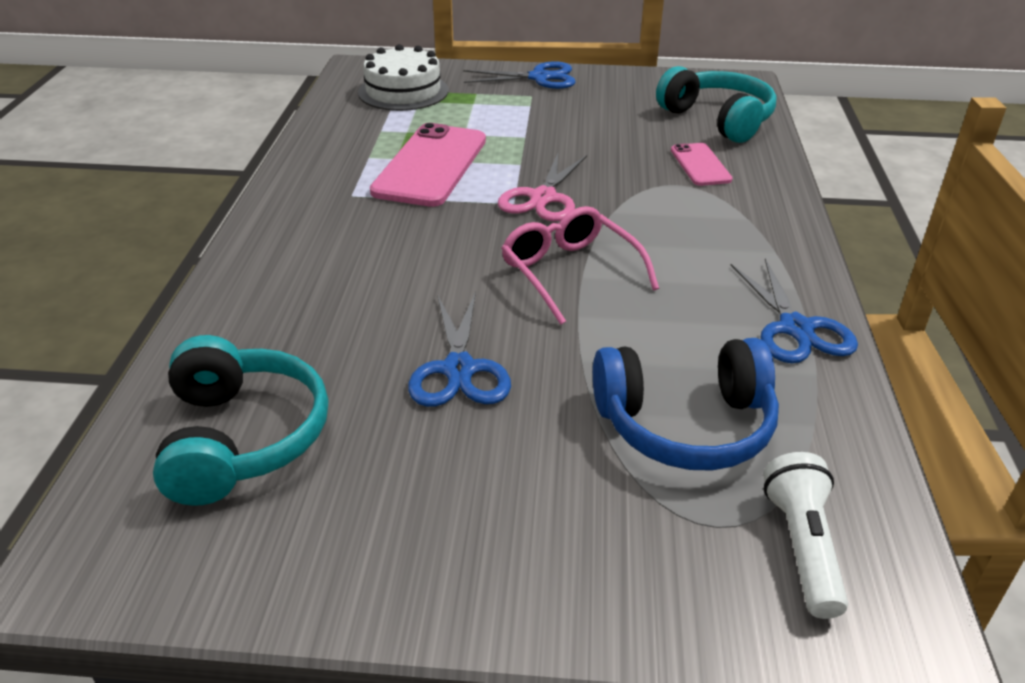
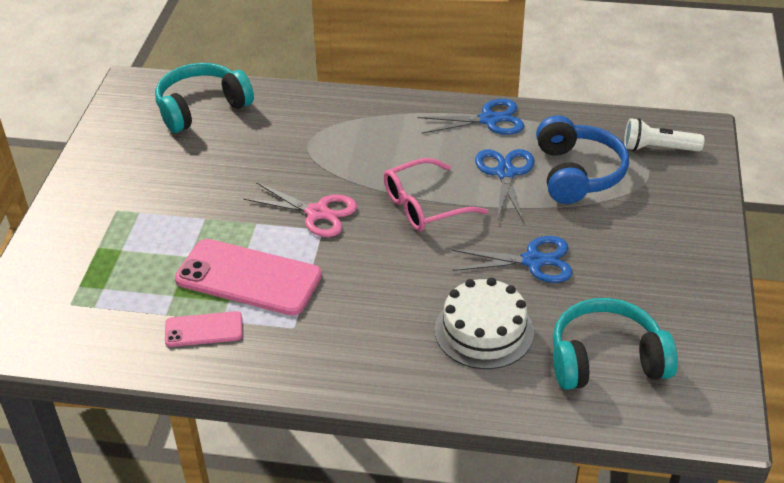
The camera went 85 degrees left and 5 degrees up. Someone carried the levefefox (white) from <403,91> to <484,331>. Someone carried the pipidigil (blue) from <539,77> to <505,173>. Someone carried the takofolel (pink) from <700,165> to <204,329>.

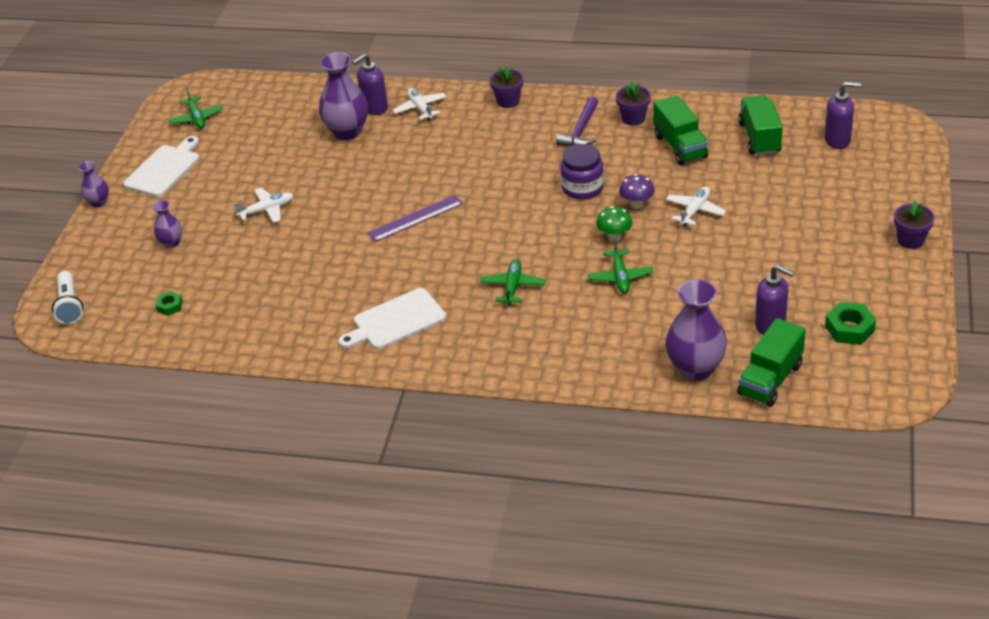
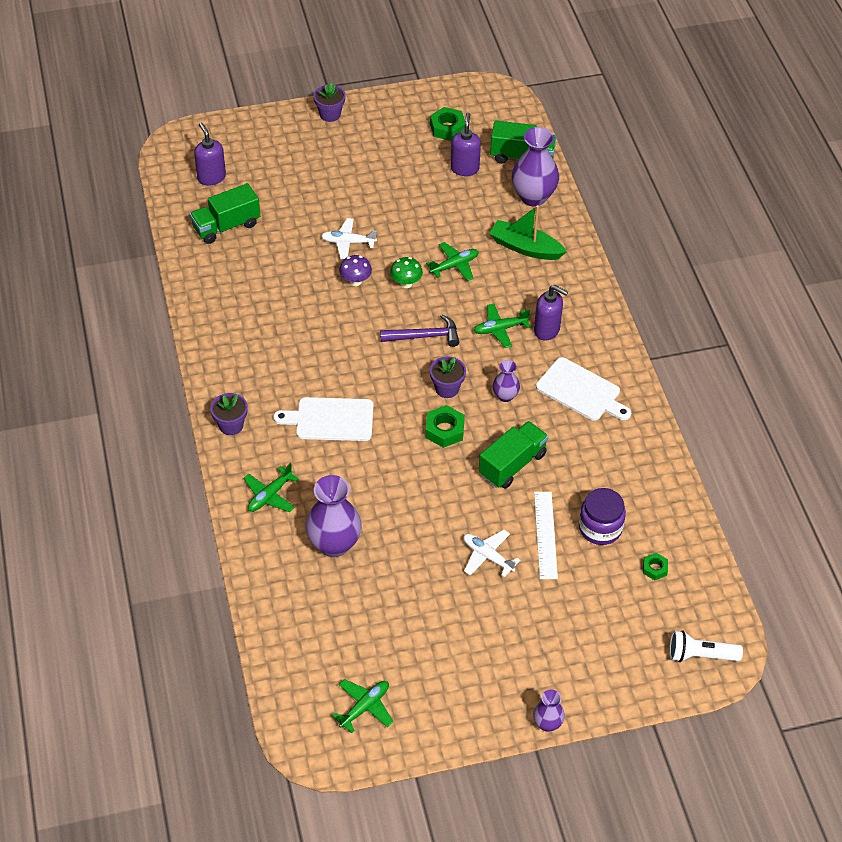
The camera went 120 degrees left and 10 degrees up. Someone put down the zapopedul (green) at <525,248>. Someone put down the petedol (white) at <545,535>. Someone carried the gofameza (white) from <164,169> to <330,419>. Someone carried the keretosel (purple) from <171,242> to <505,396>. Someone carried the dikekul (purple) from <375,108> to <547,330>. Someone carried the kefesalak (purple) from <581,130> to <424,336>. Someone carried the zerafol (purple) from <582,188> to <600,528>. Someone carried the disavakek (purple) from <633,118> to <447,388>. Someone carried the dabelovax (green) from <680,146> to <512,464>. Someone swapped the petedol (purple) at <415,218> for the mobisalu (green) at <444,430>. Someone repainted the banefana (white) at <420,108>, which became the banefana (green) at <270,495>. Someone rotated the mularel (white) at <70,306> by 135 degrees counterclockwise.

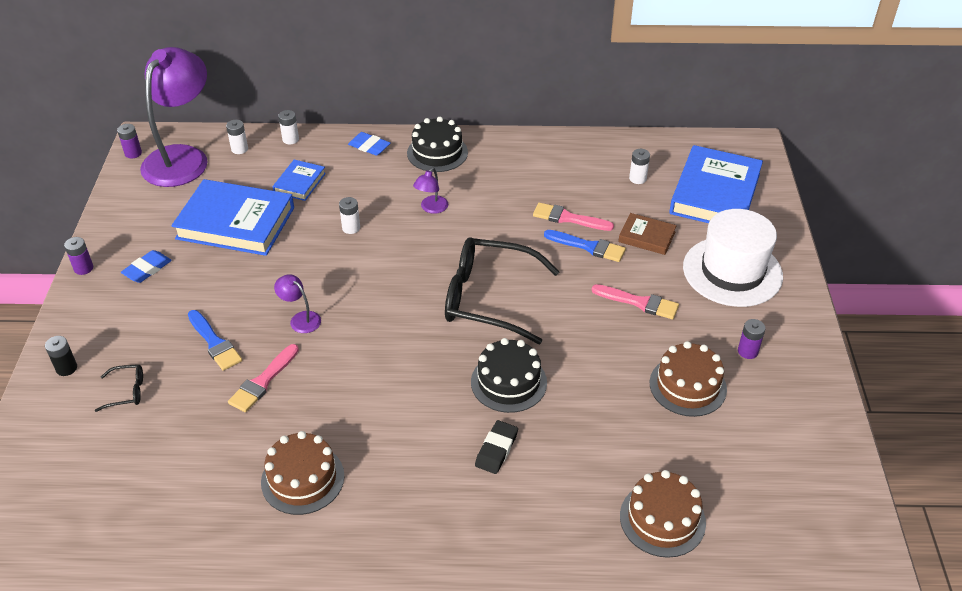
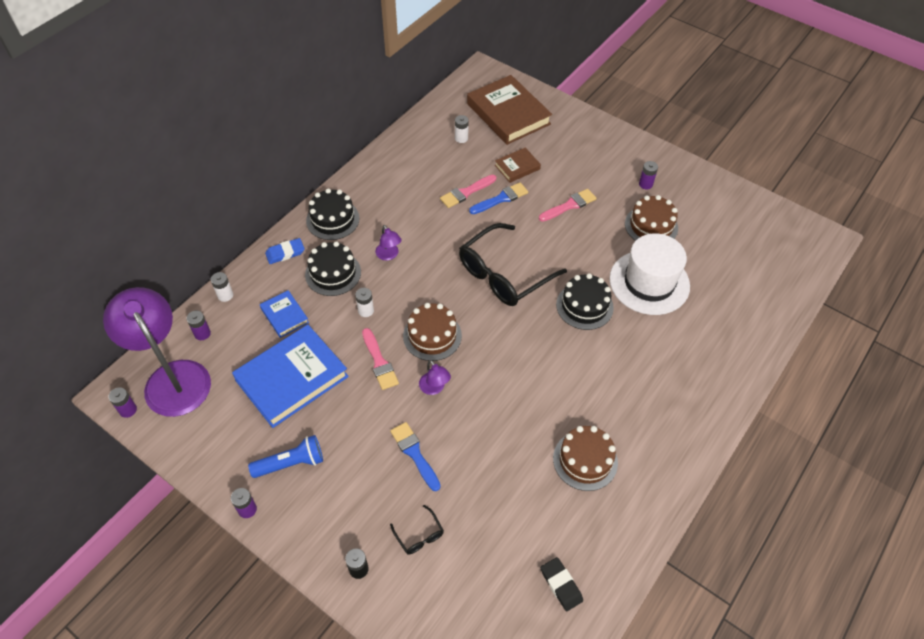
The camera went 55 degrees left and 10 degrees up. Someone put down the levefefox (black) at <333,273>. Someone carried the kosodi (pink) from <263,381> to <379,362>. Someone carried the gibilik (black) from <496,449> to <561,585>. Someone carried the levefefox (brown) from <662,519> to <432,335>. Someone carried the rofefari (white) from <732,271> to <649,282>. Someone swapped the gibilik (blue) at <147,269> for the mularel (blue) at <291,463>. Someone repainted the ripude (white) at <239,149>, which became the ripude (purple) at <202,333>. Someone repainted the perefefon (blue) at <715,193>, which became the perefefon (brown) at <508,114>. Someone rotated the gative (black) at <127,392> by 120 degrees clockwise. Someone rotated the kosodi (blue) at <214,343> by 120 degrees counterclockwise. Someone rotated the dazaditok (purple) at <300,319> by 105 degrees counterclockwise.

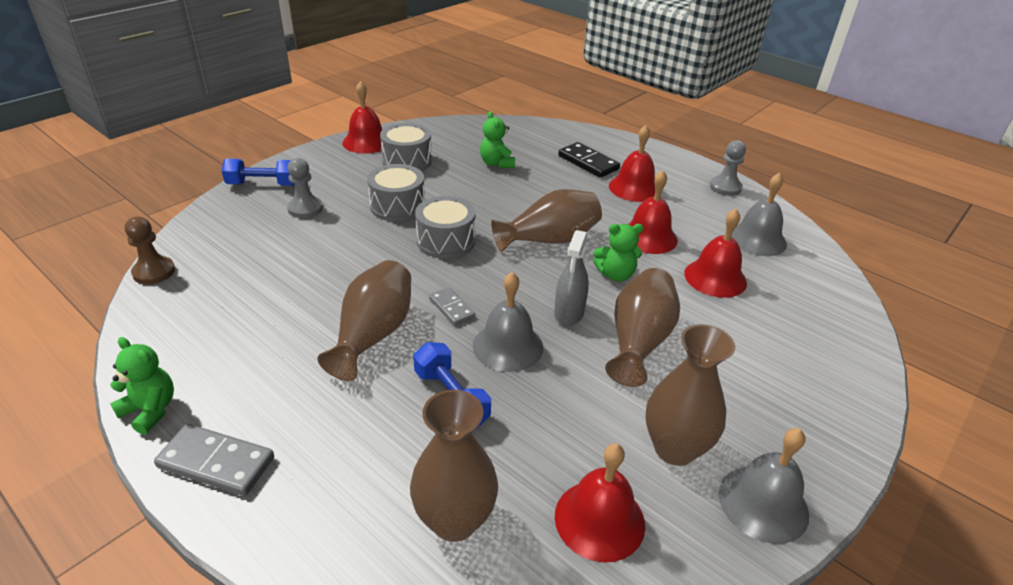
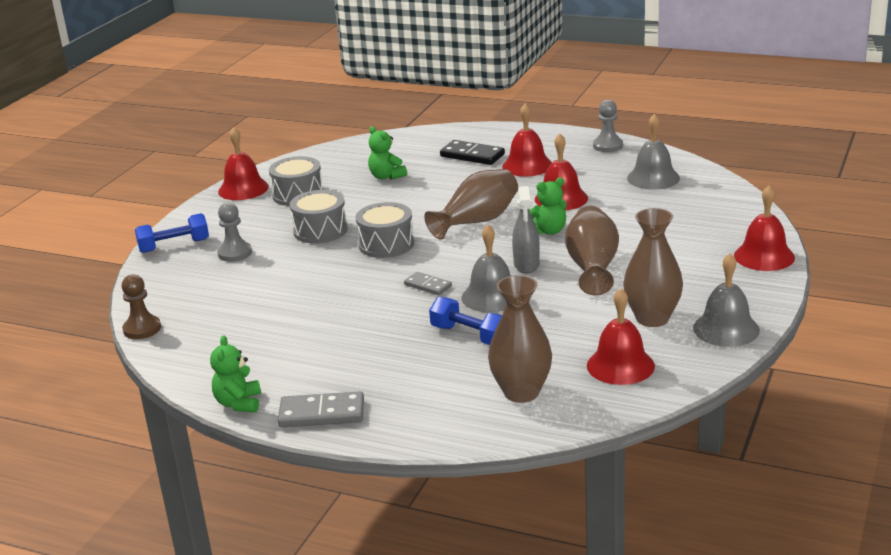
The camera went 15 degrees left and 10 degrees down. Someone took away the keretosel (brown) at <373,335>. Someone carried the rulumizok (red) from <715,278> to <764,256>. Someone rotated the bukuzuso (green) at <150,410> by 105 degrees counterclockwise.

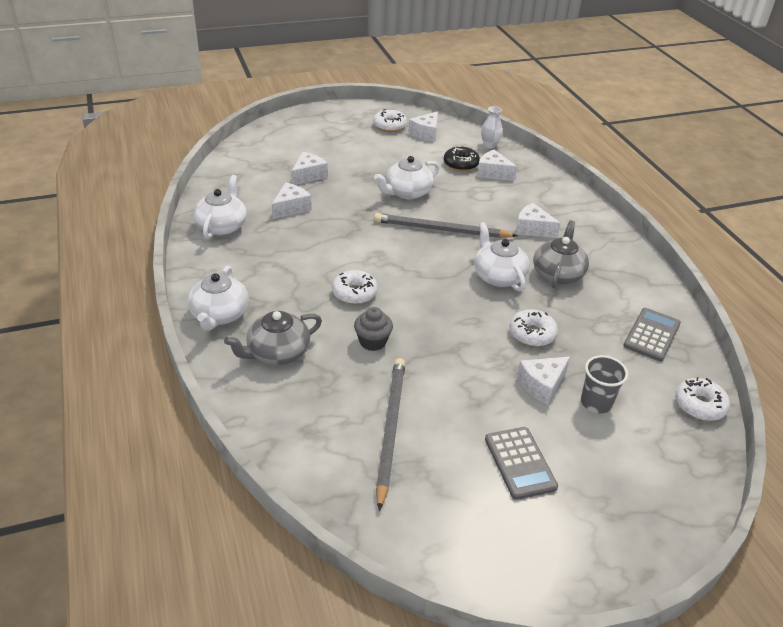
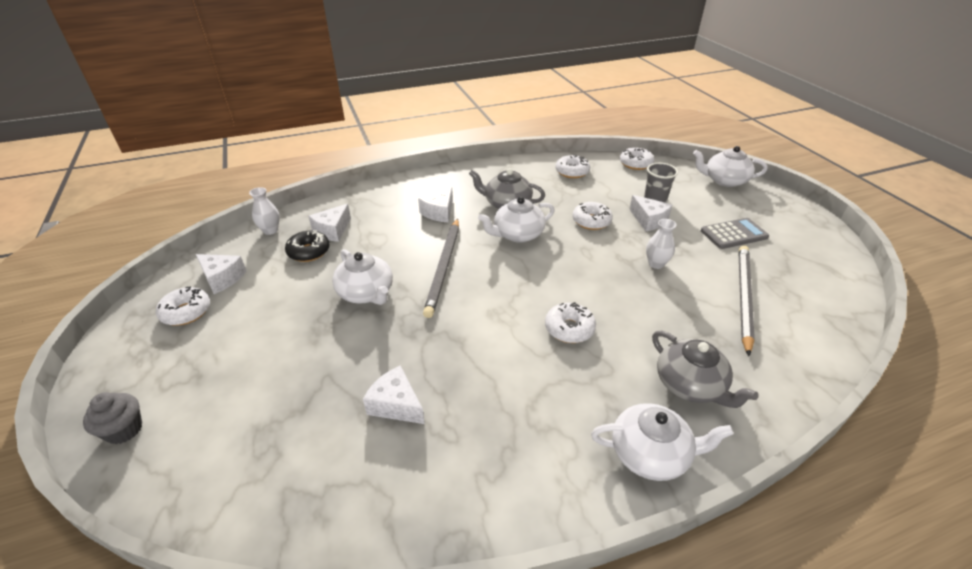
The camera went 90 degrees left and 0 degrees up. Someone took away the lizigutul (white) at <308,175>. Someone put down the keretosel (white) at <656,264>. Someone carried the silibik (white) from <222,226> to <724,180>. Someone carried the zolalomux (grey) from <373,342> to <124,430>. Someone swapped the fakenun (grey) at <652,335> for the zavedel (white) at <572,172>. Someone rotated the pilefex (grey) at <390,429> by 105 degrees clockwise.

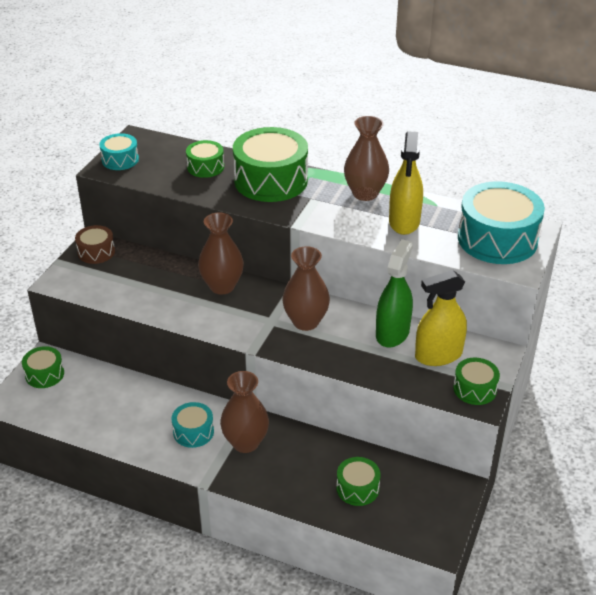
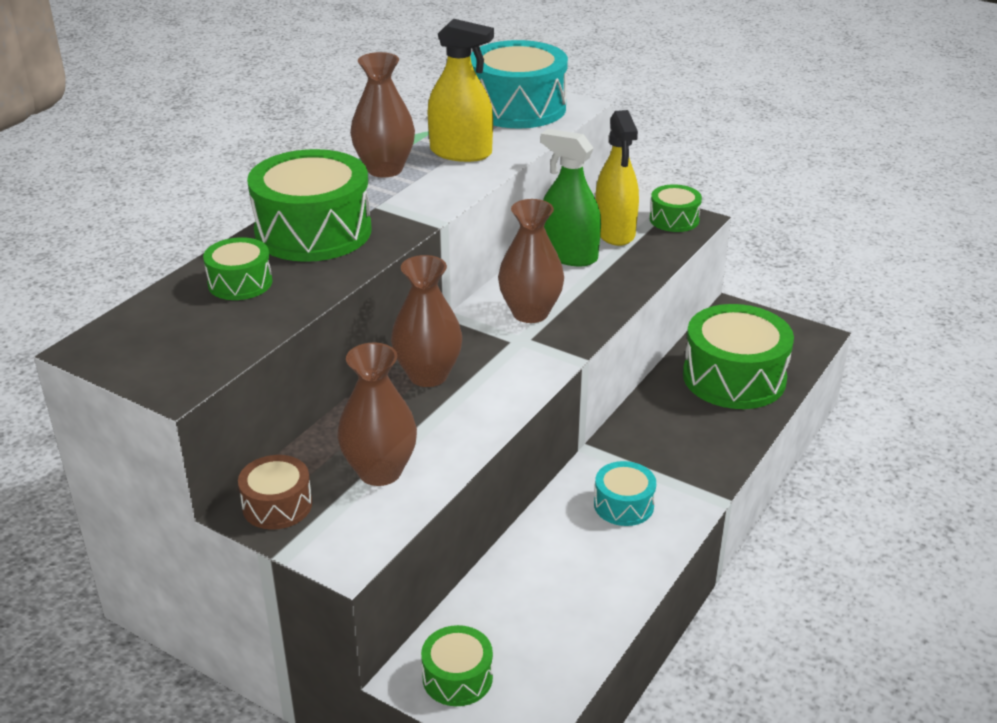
The camera went 80 degrees left and 5 degrees down. Someone took away the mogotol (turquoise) at <120,160>. Someone carried the keretosel (brown) from <245,442> to <380,471>. Someone scaled the mogotol (green) at <357,488> by 1.95.

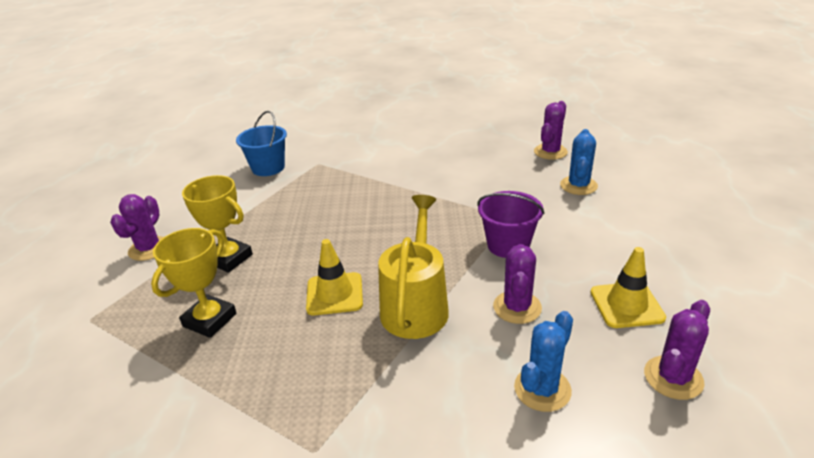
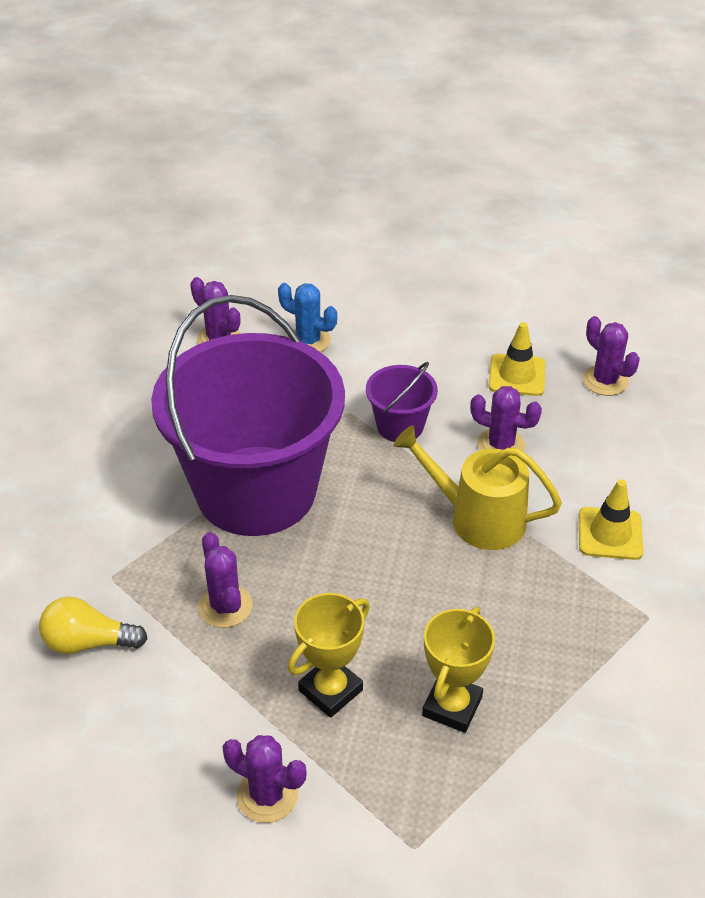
The camera went 80 degrees left and 10 degrees up. Someone took away the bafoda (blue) at <542,389>. Someone put down the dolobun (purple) at <256,490>. Someone put down the bafoda (purple) at <225,606>. Someone carried the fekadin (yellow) from <334,294> to <610,534>. Someone swapped the dolobun (blue) at <268,168> for the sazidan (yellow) at <88,642>. Someone rotated the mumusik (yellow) at <210,320> by 75 degrees clockwise.

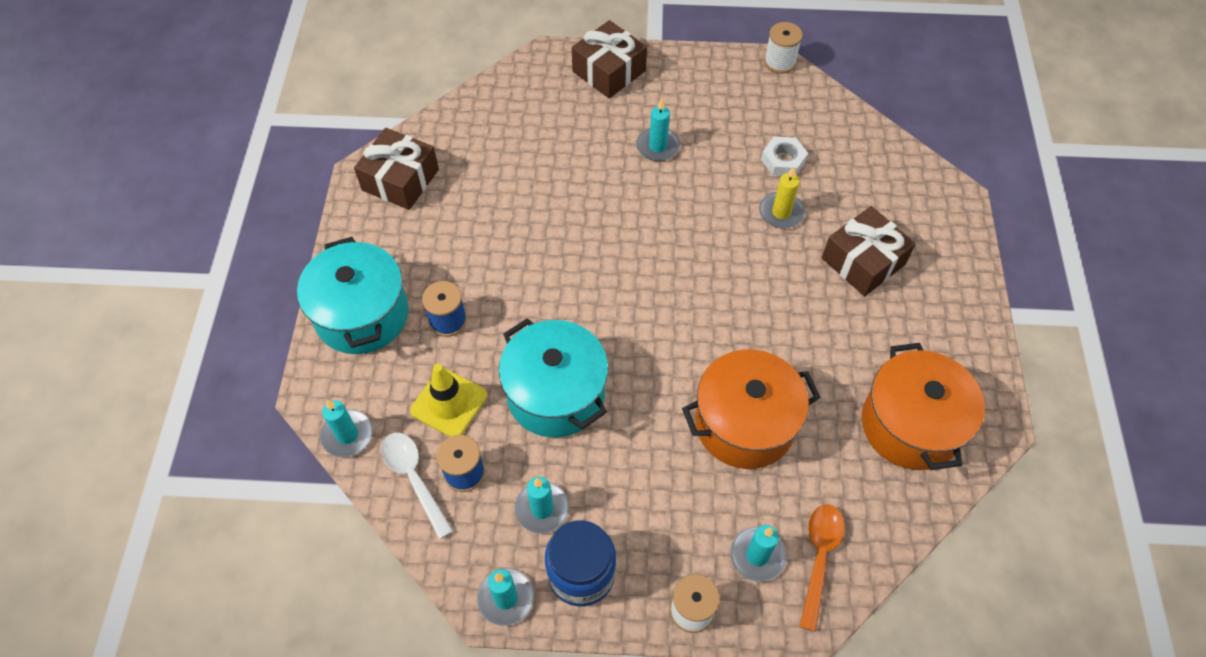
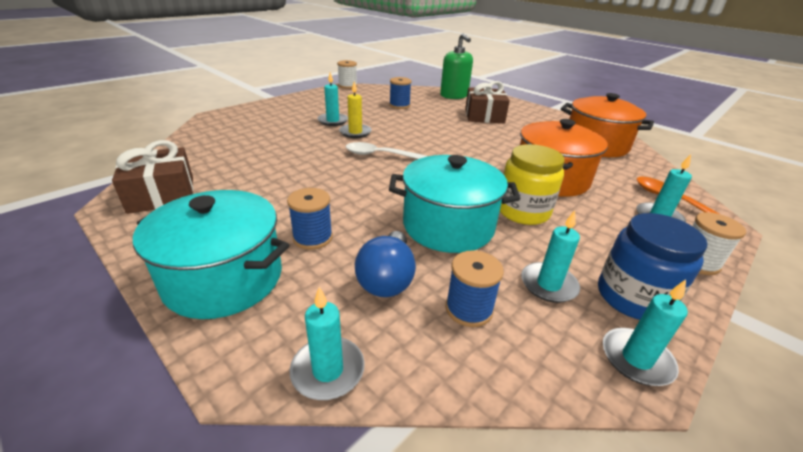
The camera went 50 degrees left and 25 degrees down. Someone took away the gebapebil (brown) at <609,71>. Someone put down the dikekul (green) at <454,96>. Someone put down the zerafol (yellow) at <523,211>. Someone carried the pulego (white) from <414,478> to <380,155>. Someone carried the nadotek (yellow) from <781,212> to <355,132>. Someone swapped the fekadin (yellow) at <449,403> for the sazidan (blue) at <387,279>. Someone swapped the mobisalu (white) at <783,160> for the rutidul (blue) at <399,105>.

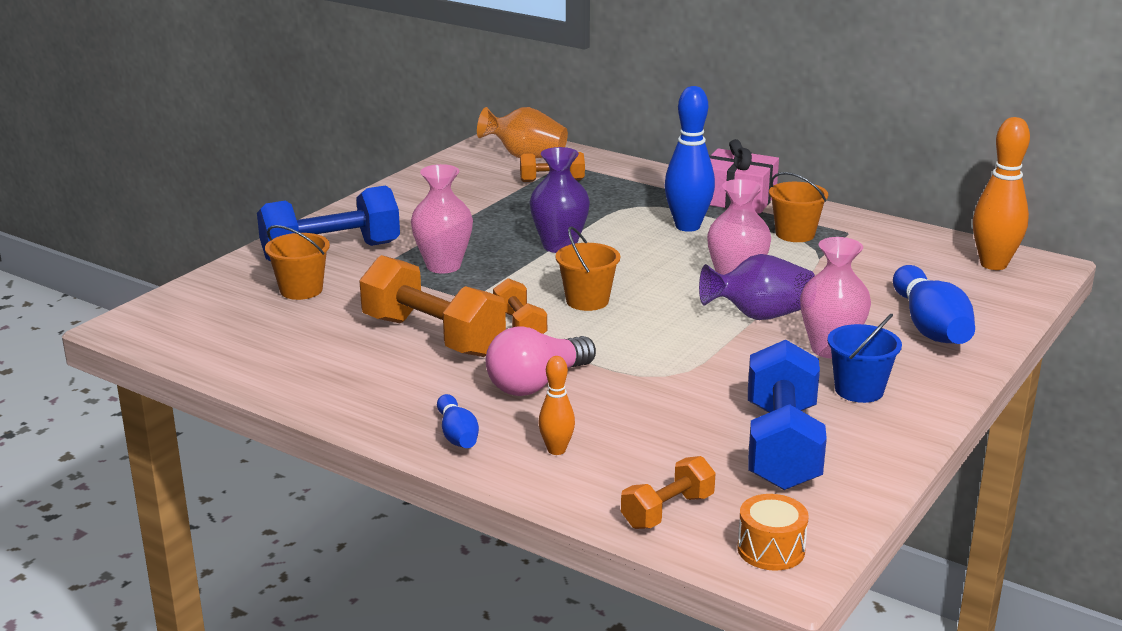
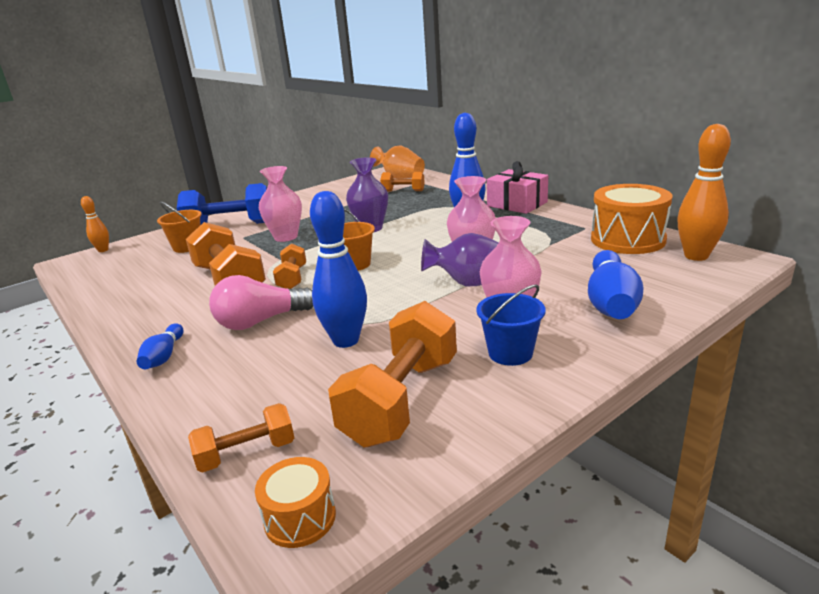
The camera went 20 degrees right and 0 degrees up. Someone took away the dolobun (orange) at <795,234>. Someone put down the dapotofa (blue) at <346,340>. Someone put down the mogotol (orange) at <627,240>. Someone carried the dapotofa (orange) from <556,450> to <103,250>. Someone repainted the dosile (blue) at <781,446>, which became the dosile (orange) at <401,400>.

